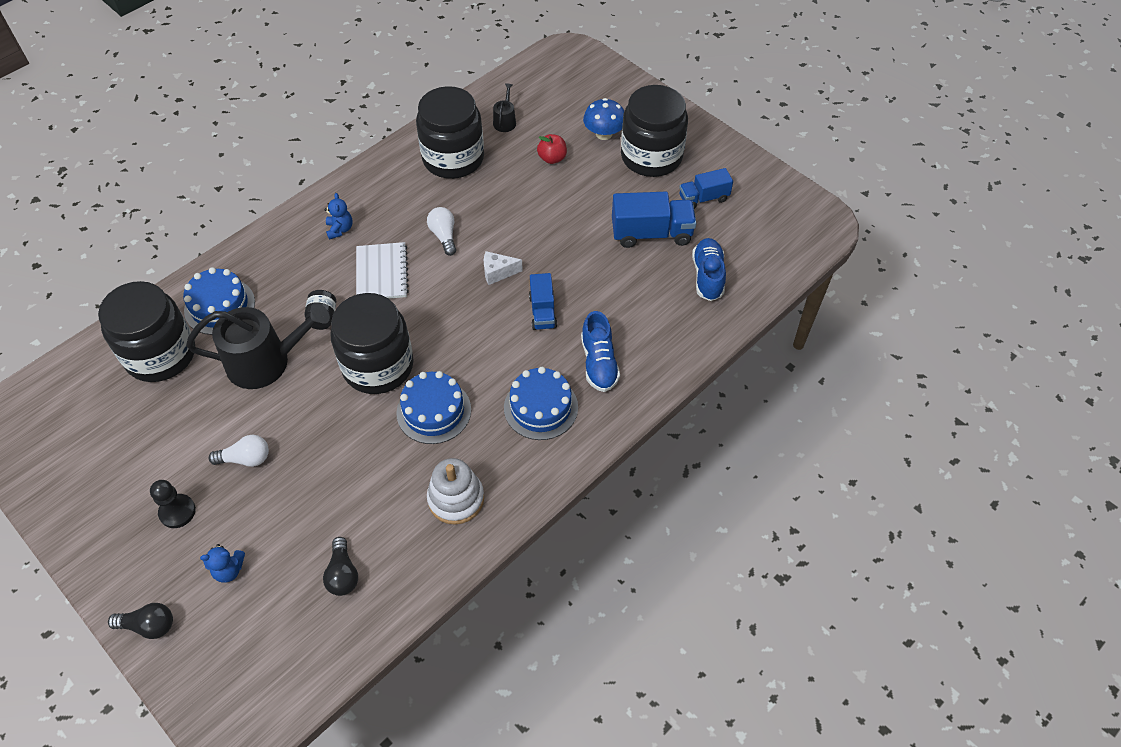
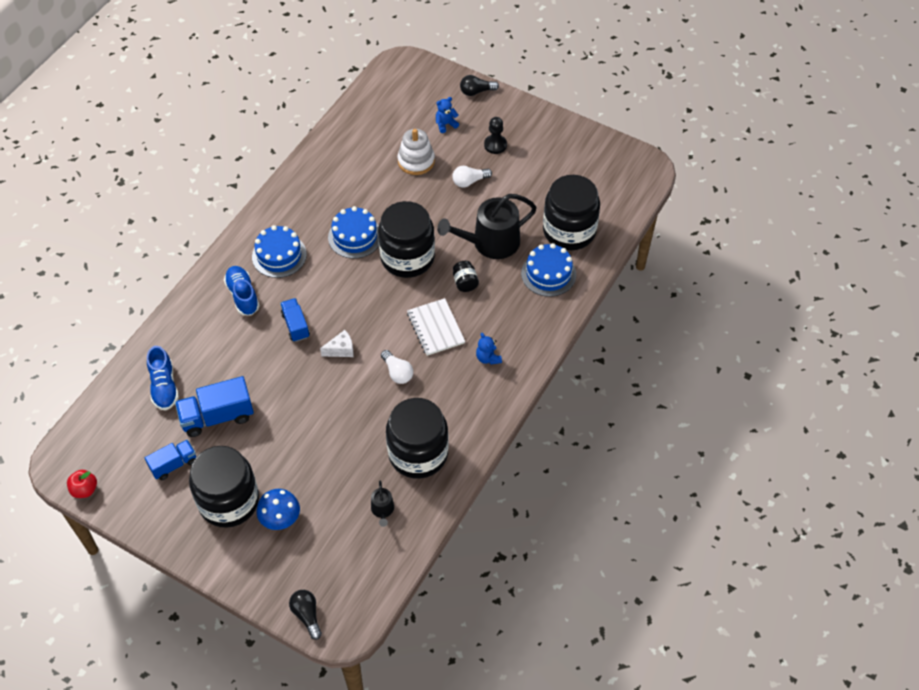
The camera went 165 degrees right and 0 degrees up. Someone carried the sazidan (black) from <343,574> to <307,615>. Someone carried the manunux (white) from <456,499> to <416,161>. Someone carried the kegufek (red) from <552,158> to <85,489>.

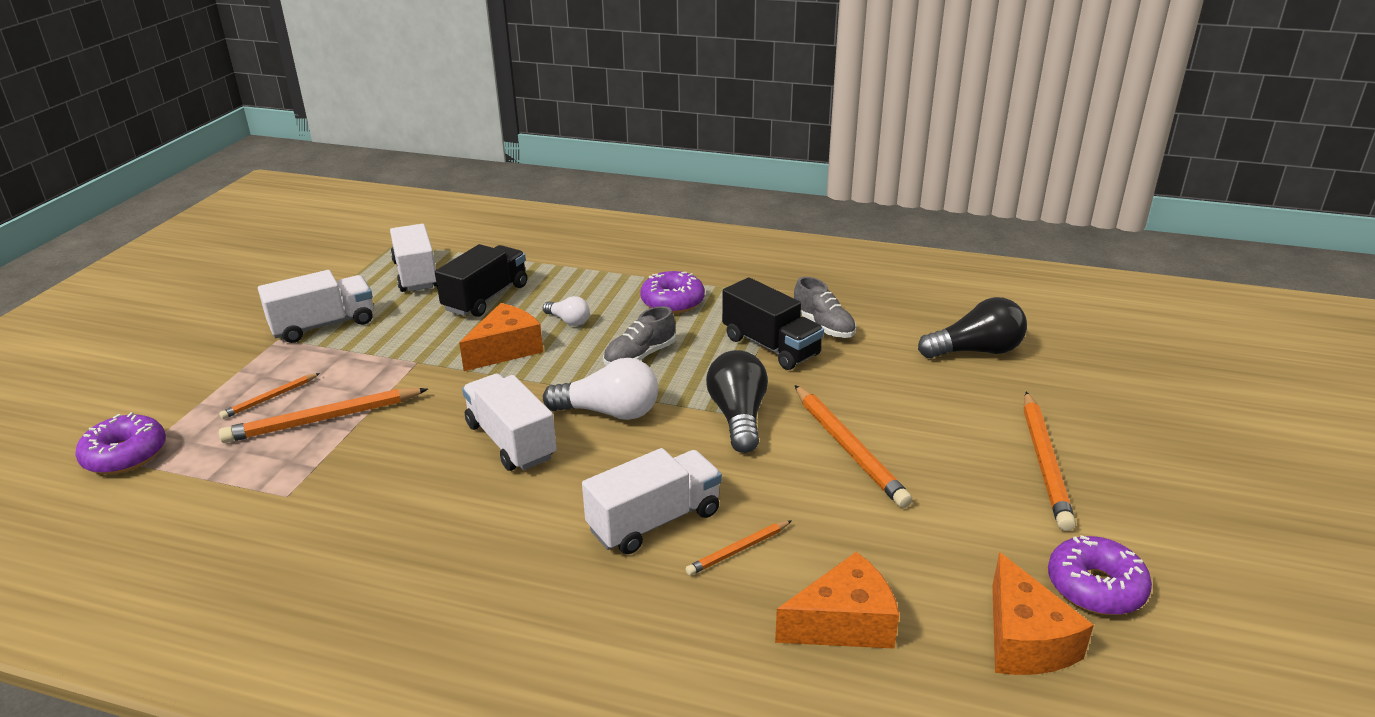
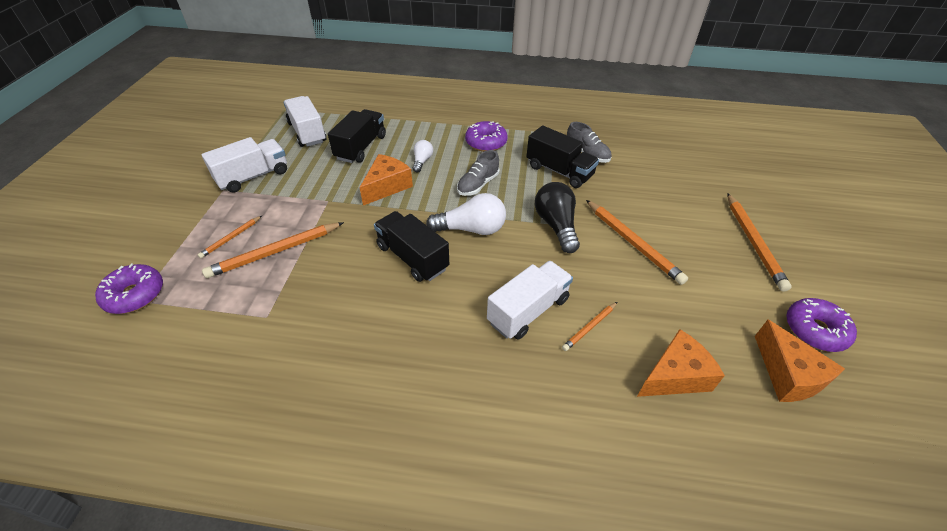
The camera went 10 degrees left and 15 degrees up. Someone took away the sazidan (black) at <976,351>. Someone repainted the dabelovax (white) at <511,441>, which became the dabelovax (black) at <412,258>. Someone rotated the sazidan (white) at <568,321> by 105 degrees counterclockwise.

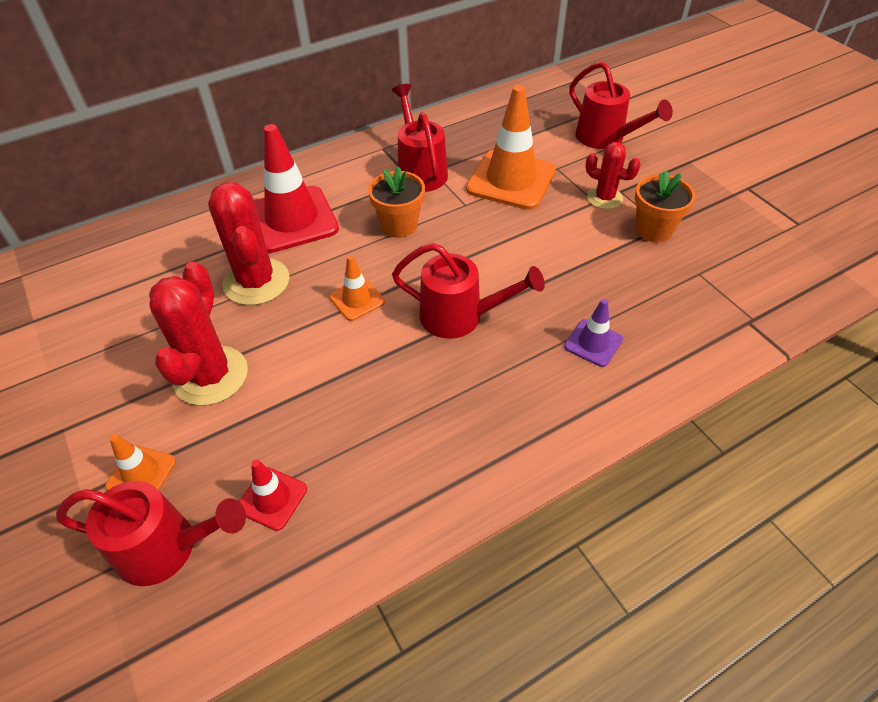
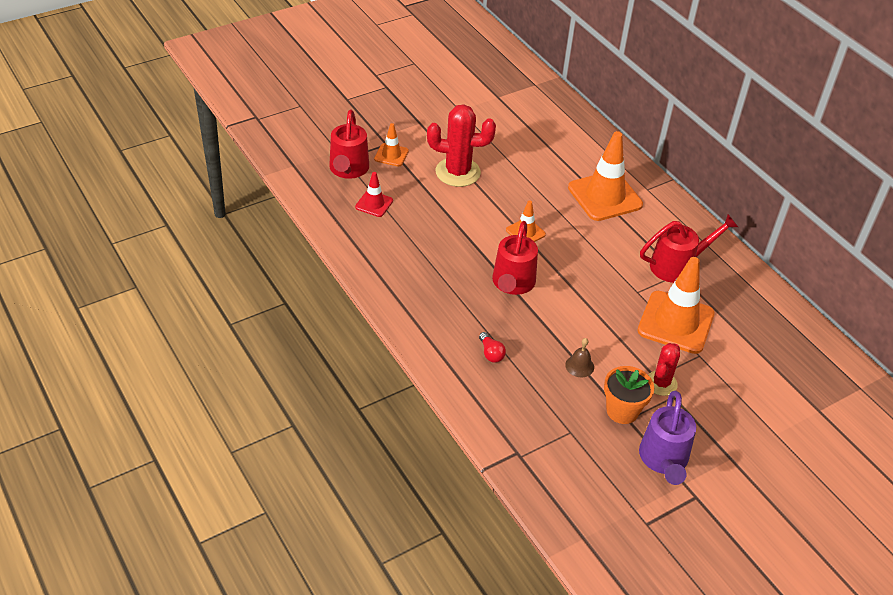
The camera went 85 degrees right and 5 degrees down. Someone took away the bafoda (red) at <256,282>. Someone took away the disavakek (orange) at <399,225>. Someone took away the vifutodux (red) at <606,139>. Someone put down the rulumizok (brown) at <579,366>. Someone put down the vifutodux (purple) at <663,461>. Someone swapped the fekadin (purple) at <593,343> for the sazidan (red) at <491,353>. Someone repainted the fekadin (red) at <292,219>, which became the fekadin (orange) at <605,196>.

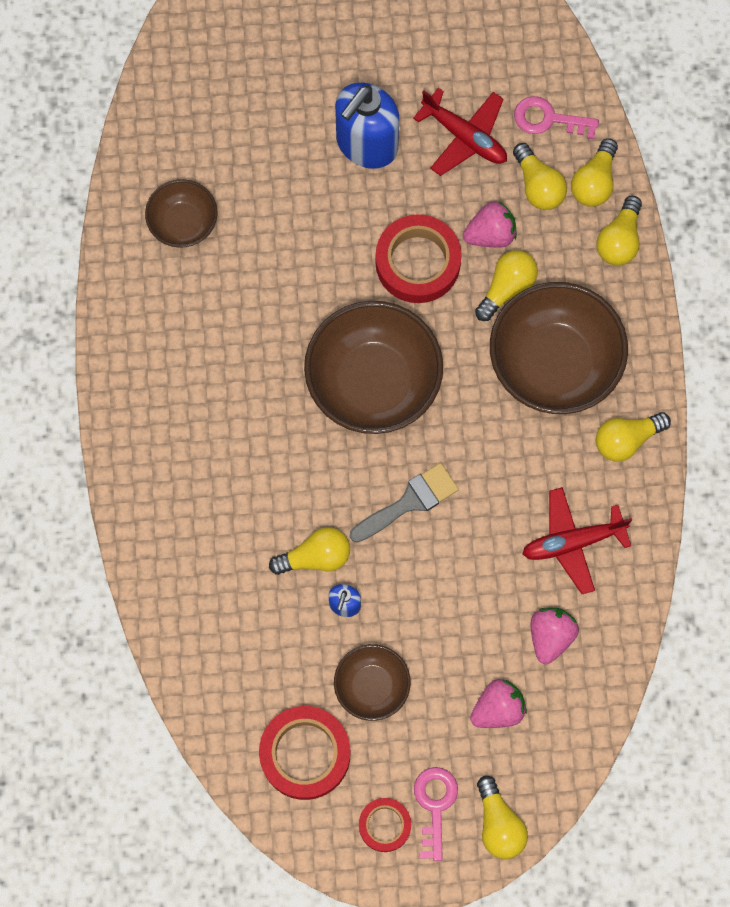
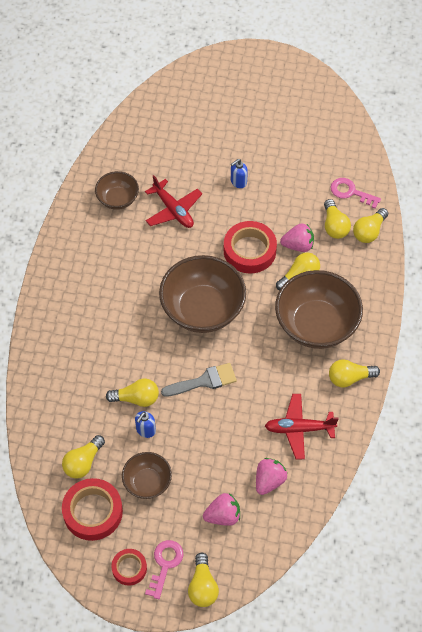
The camera went 15 degrees right and 15 degrees down. Someone carried the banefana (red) from <464,137> to <173,210>. Someone carried the sazidan (yellow) from <619,240> to <83,462>. Someone scaled the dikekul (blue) at <366,144> by 0.46.

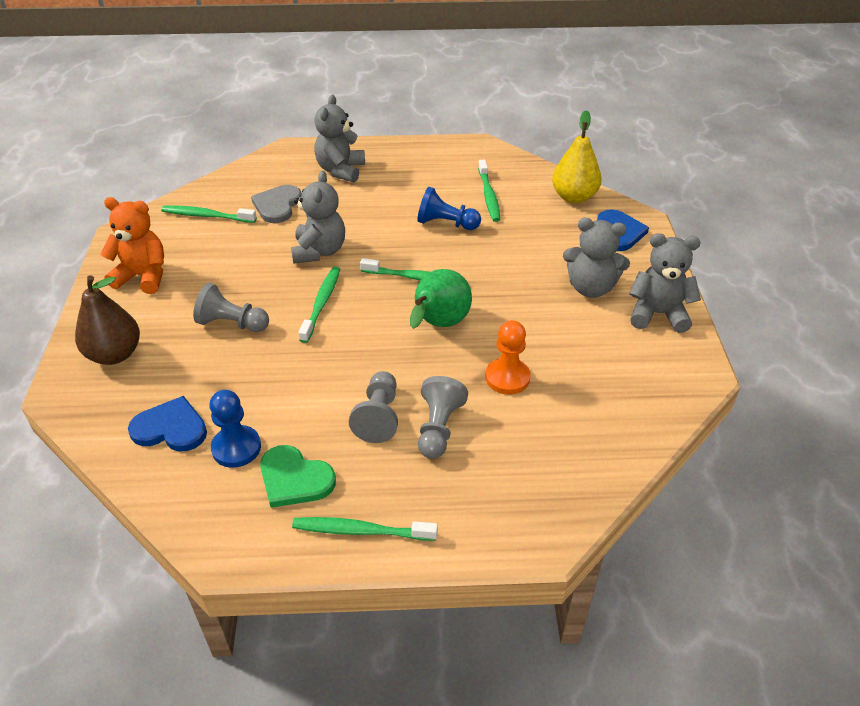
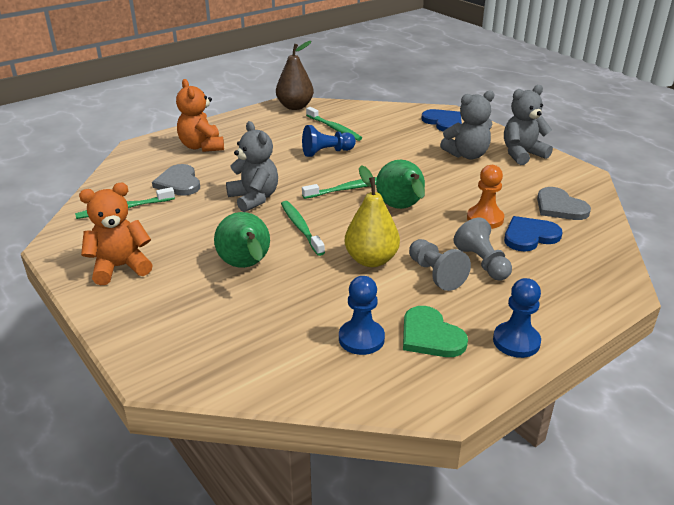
The camera went 35 degrees left and 10 degrees down. Someone put down the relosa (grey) at <559,207>. Someone carried the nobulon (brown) from <115,354> to <295,106>. Someone carried the relosa (blue) from <171,428> to <529,236>. Someone carried the nobulon (yellow) from <574,197> to <371,260>. Someone swapped the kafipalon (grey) at <232,323> for the nobulon (green) at <246,266>. Someone swapped the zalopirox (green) at <361,531> for the kafipalon (blue) at <516,341>. Someone repainted the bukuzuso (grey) at <340,170>, which became the bukuzuso (orange) at <202,146>. Someone rotated the relosa (green) at <294,479> by 60 degrees clockwise.

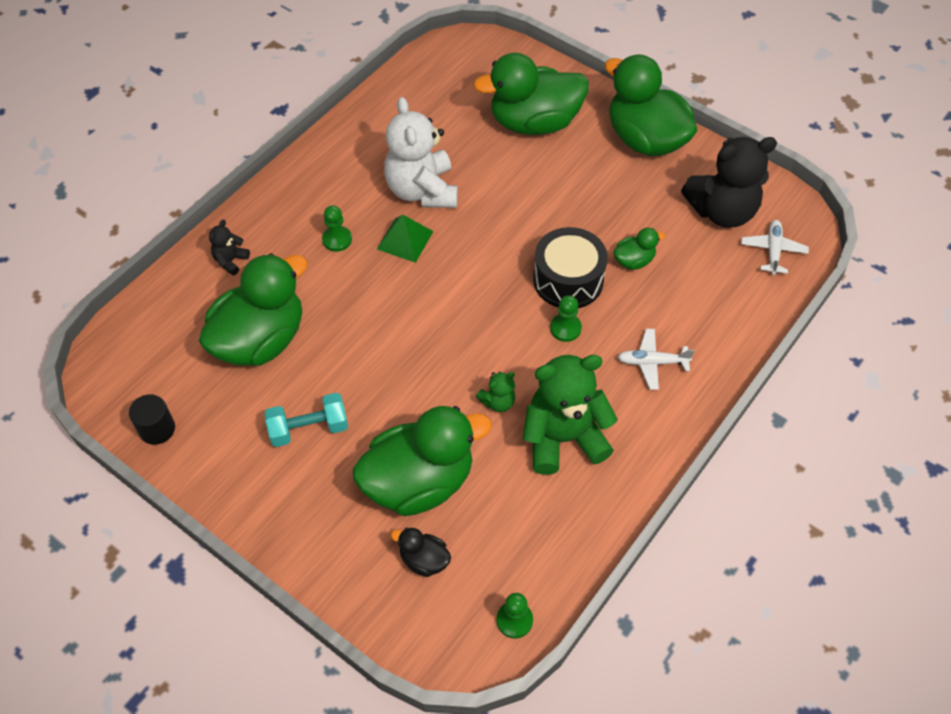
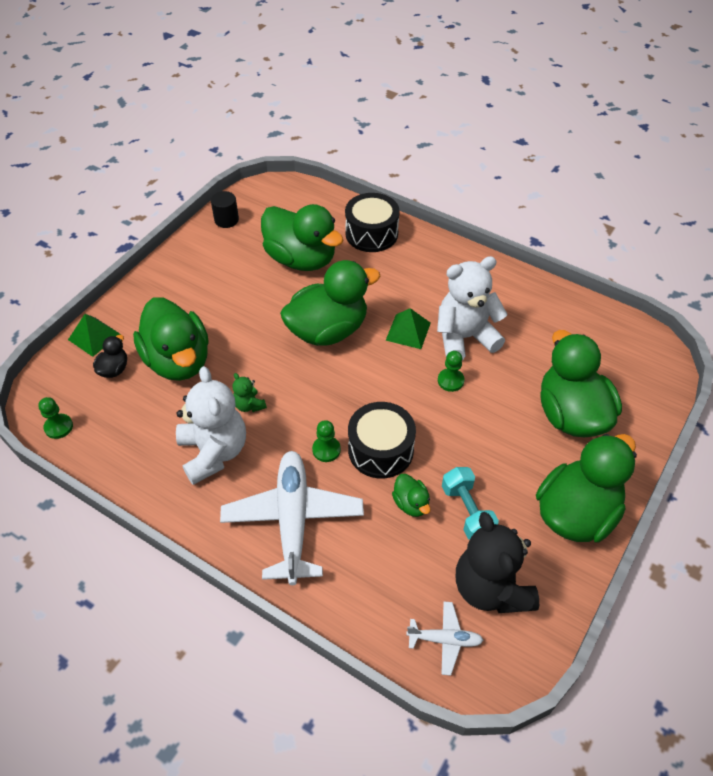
The camera went 85 degrees right and 5 degrees down. Someone put down the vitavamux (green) at <94,336>. Someone put down the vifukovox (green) at <328,330>. Someone carried the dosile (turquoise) from <309,429> to <467,511>. Someone carried the kafipalon (green) from <337,239> to <450,381>. Someone swapped the bukuzuso (black) at <230,261> for the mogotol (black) at <371,233>. Someone repainted the bukuzuso (green) at <563,438>, which became the bukuzuso (white) at <214,452>. Someone scaled the banefana (white) at <652,362> by 2.10.

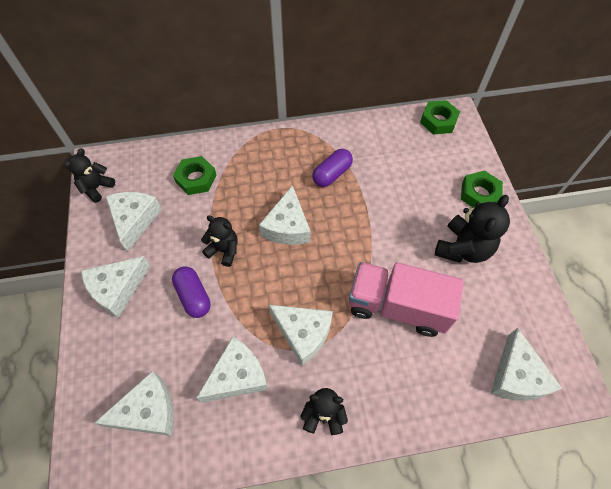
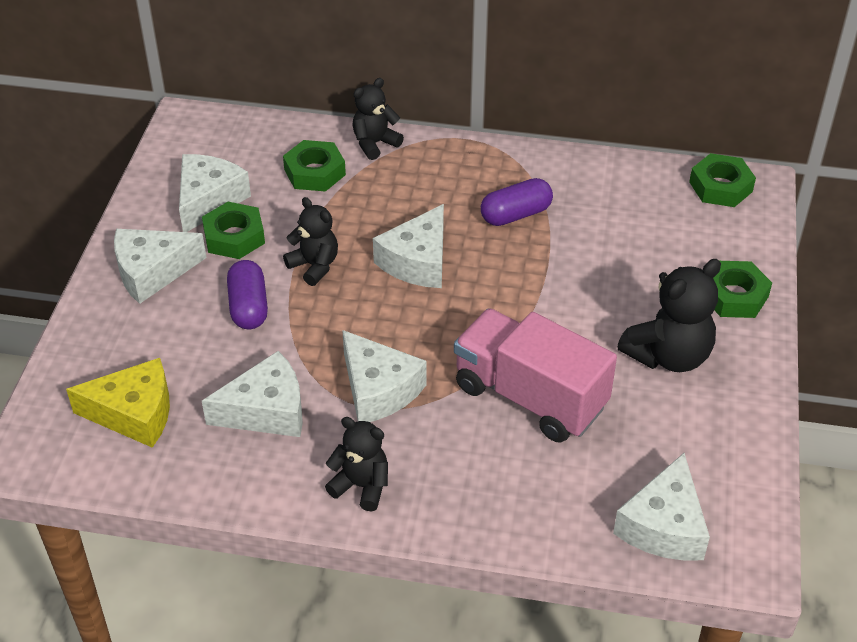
The camera went 20 degrees right and 15 degrees down. Someone put down the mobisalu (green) at <234,237>. Someone carried the bukuzuso (black) from <97,188> to <374,143>. Someone repainted the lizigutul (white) at <148,411>, which became the lizigutul (yellow) at <134,413>.

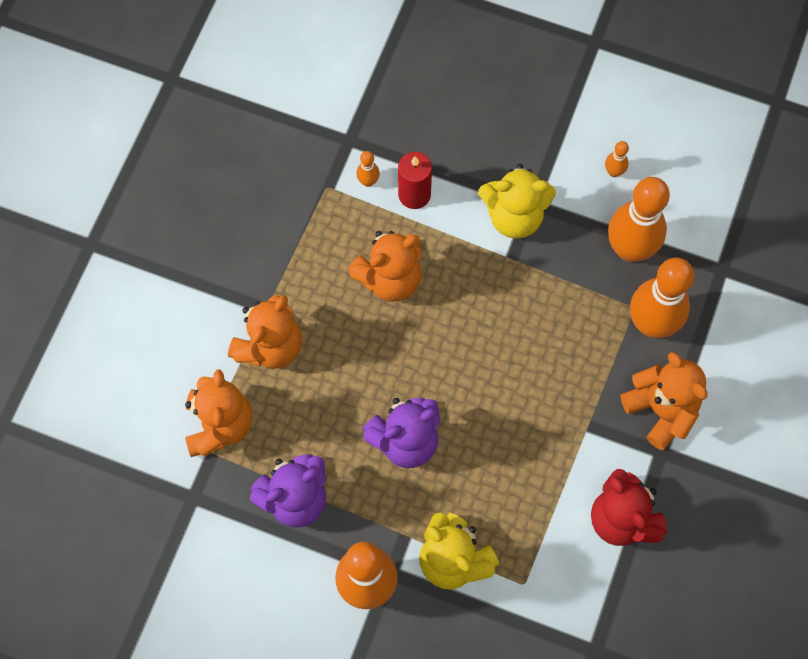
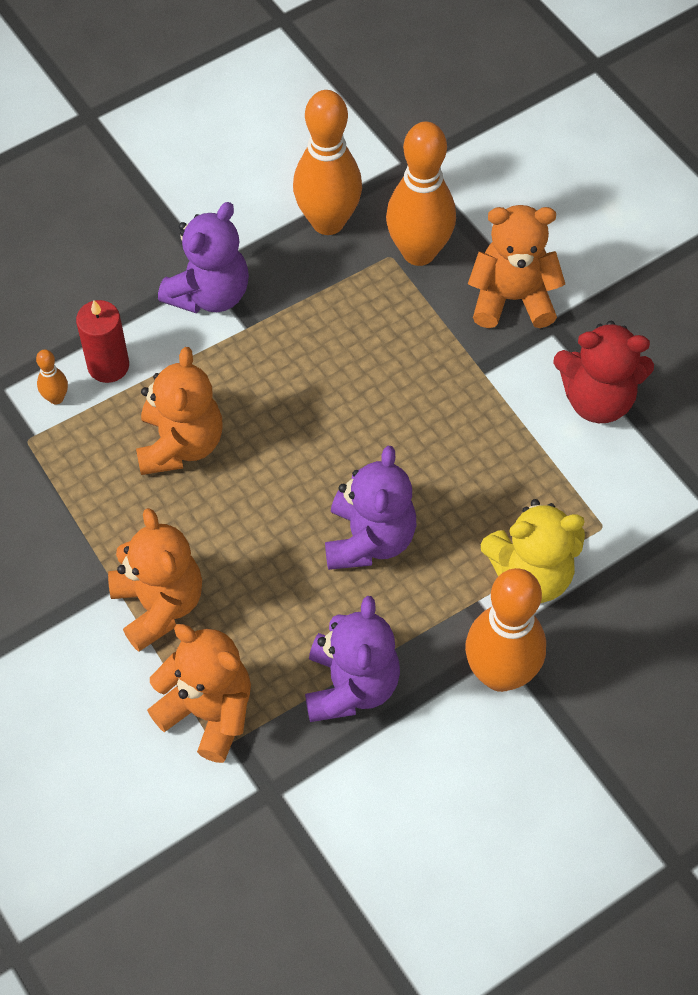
The camera went 55 degrees left and 10 degrees down. Someone took away the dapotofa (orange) at <614,172>. Someone repainted the bukuzuso (yellow) at <514,216>, which became the bukuzuso (purple) at <209,294>.

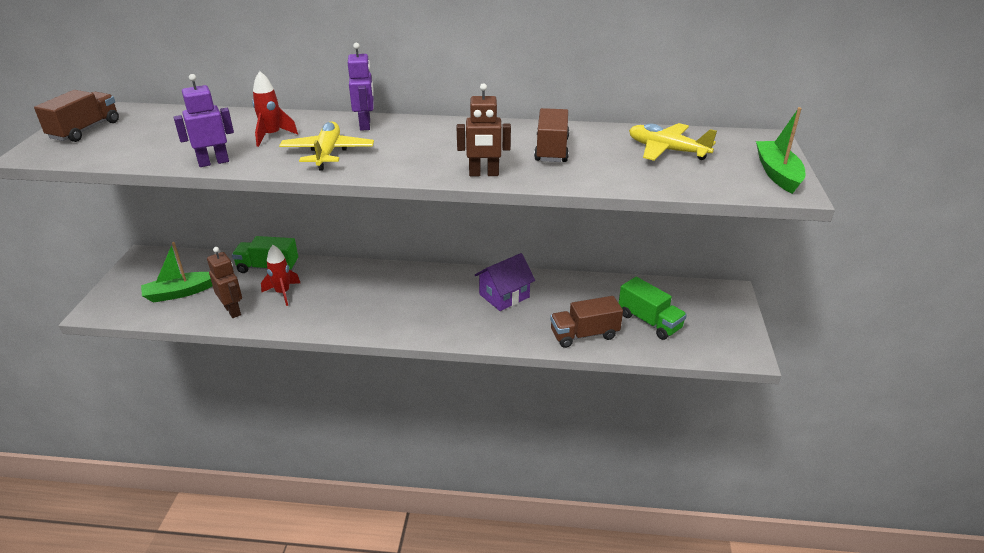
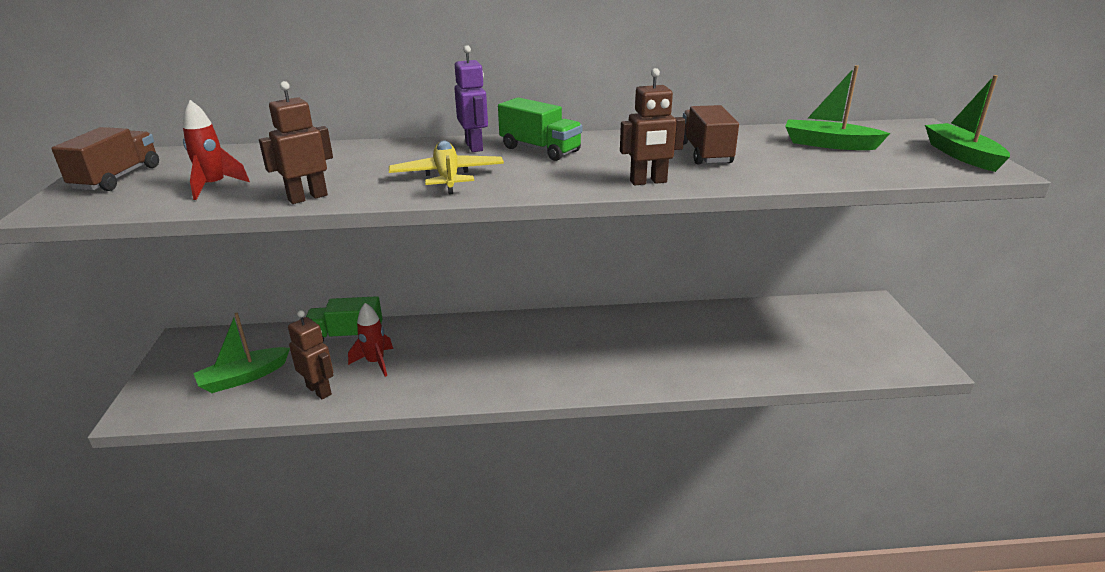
The camera went 10 degrees left and 5 degrees down. Someone took away the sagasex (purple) at <504,296>. Someone took away the dabelovax (brown) at <584,335>. Someone carried the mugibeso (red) from <272,136> to <214,186>. Someone carried the dabelovax (green) from <649,321> to <540,149>. Someone swapped the banefana (yellow) at <667,150> for the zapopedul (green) at <829,144>. Someone repainted the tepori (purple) at <213,162>, which became the tepori (brown) at <307,197>.

